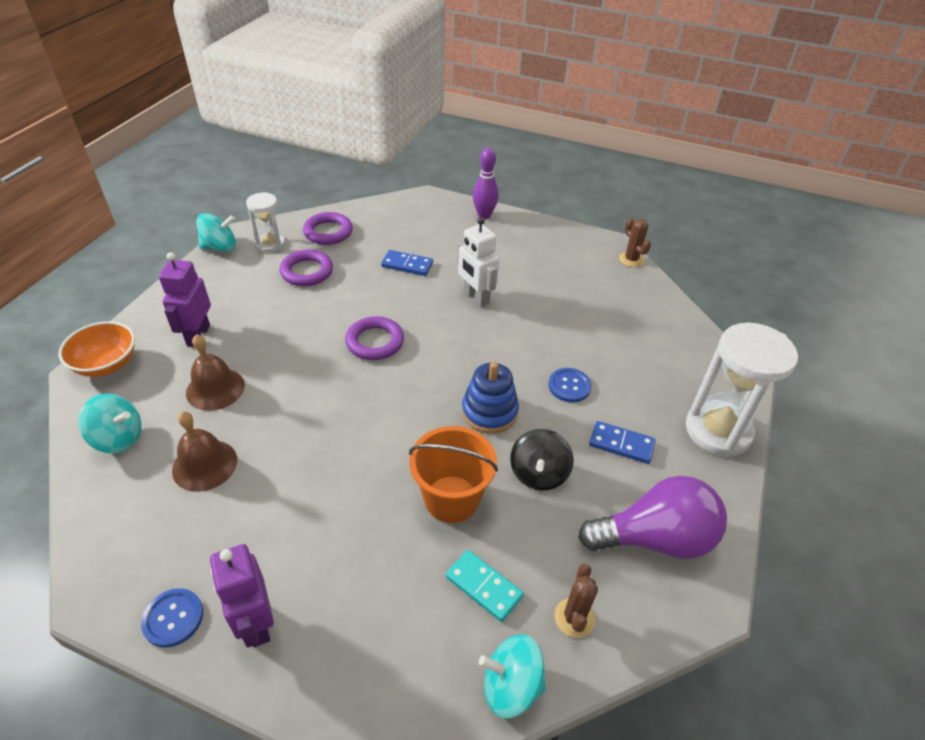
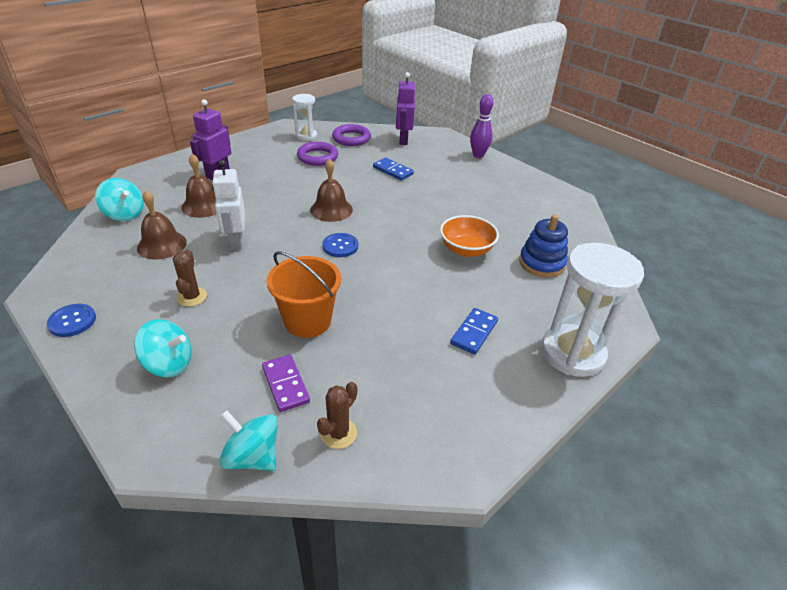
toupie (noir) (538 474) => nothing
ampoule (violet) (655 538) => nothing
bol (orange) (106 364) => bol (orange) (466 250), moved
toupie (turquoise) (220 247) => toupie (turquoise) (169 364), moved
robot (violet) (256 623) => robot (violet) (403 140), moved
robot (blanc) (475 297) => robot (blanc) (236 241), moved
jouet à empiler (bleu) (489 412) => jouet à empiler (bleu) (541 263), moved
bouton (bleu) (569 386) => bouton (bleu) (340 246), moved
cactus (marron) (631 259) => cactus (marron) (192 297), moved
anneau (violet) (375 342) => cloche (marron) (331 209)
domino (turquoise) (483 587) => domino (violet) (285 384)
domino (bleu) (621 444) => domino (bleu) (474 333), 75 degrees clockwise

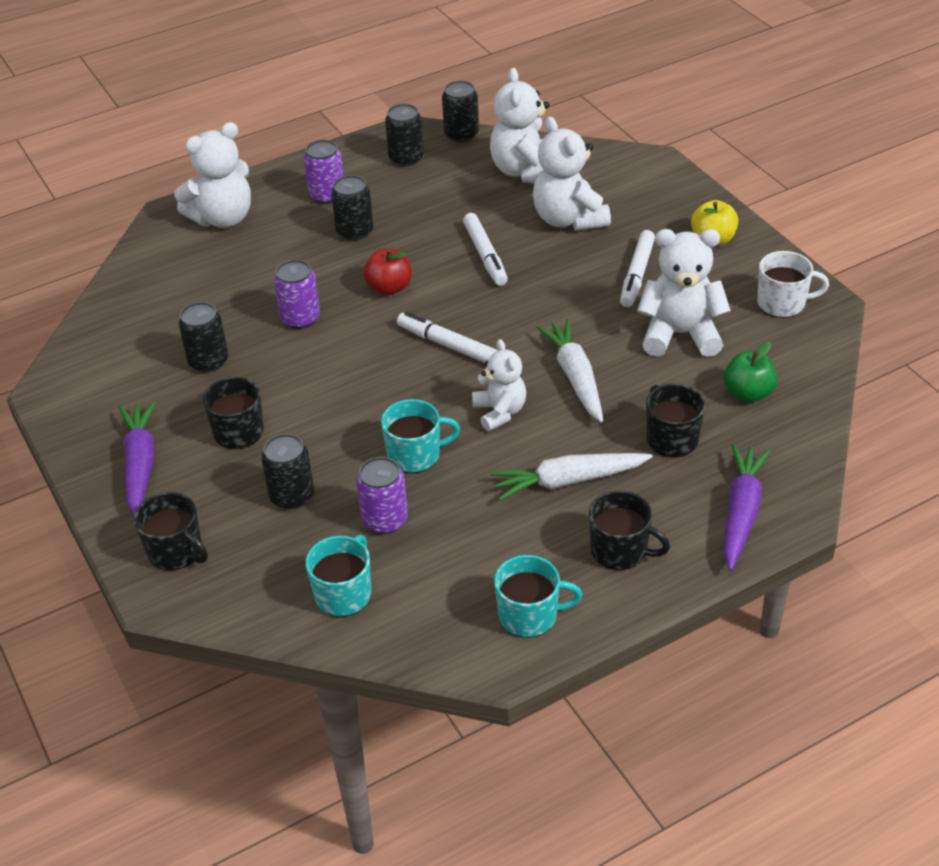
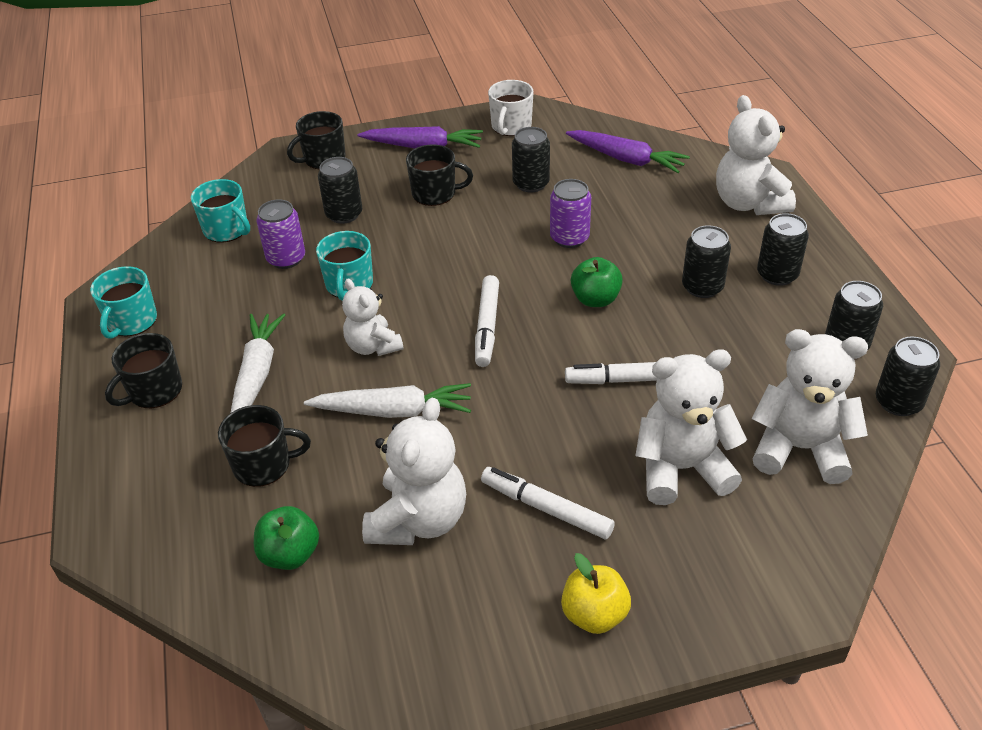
carotte (violet) (741 512) => carotte (violet) (626 159), moved
tasse (blanc) (782 303) => tasse (blanc) (511 126), moved
canette (violet) (327 195) => canette (noir) (777 275)
pomme (rouge) (389 288) => pomme (vert) (595 299)
feutre (blanc) (447 345) => feutre (blanc) (487 326), 135 degrees clockwise
ours en peluche (blanc) (500 412) => ours en peluche (blanc) (373 346), 60 degrees clockwise

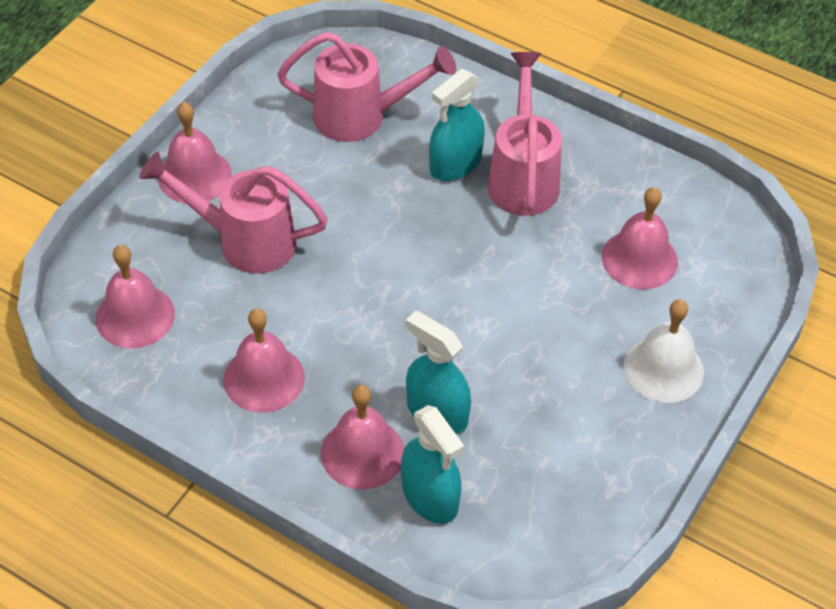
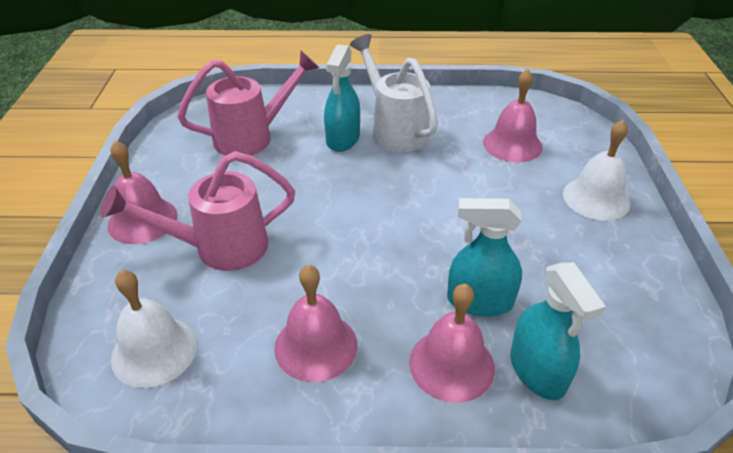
cloche (rose) (135 316) => cloche (blanc) (154 351)
arrosoir (rose) (523 176) => arrosoir (blanc) (394 129)
vaporisateur (turquoise) (430 496) => vaporisateur (turquoise) (537 371), 45 degrees clockwise

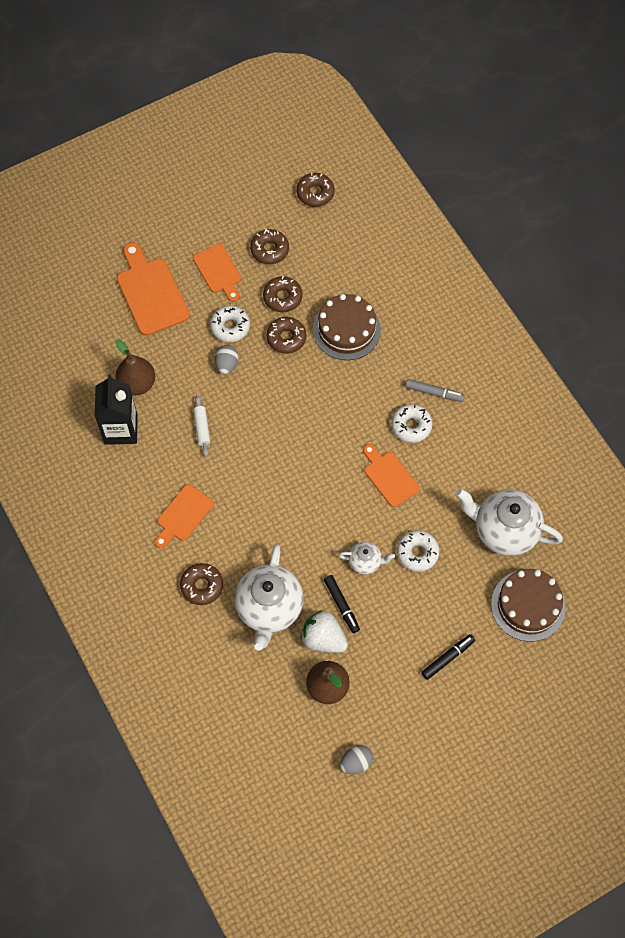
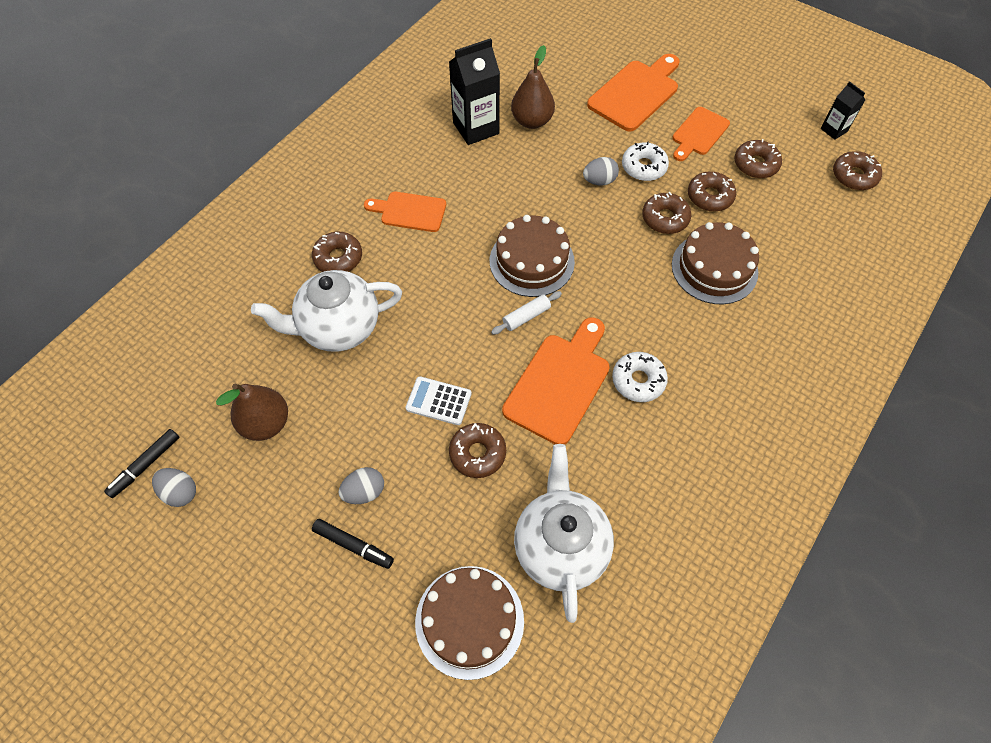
fraise (blanc) (323 638) => nothing
feutre (gris) (434 393) => nothing
nothing => œuf (gris) (364 492)
nothing => gâteau (marron) (532 261)
nothing => brique de lait (noir) (833 130)
rouleau à pâtisserie (blanc) (202 428) => rouleau à pâtisserie (blanc) (526 316), moved
feutre (noir) (341 605) => feutre (noir) (145 465), moved
théière (blanc) (365 562) => calculatrice (blanc) (438 401)
beignet (blanc) (417 553) => beignet (marron) (477 453)
planche à découper (orange) (389 477) => planche à découper (orange) (559 383), x1.57

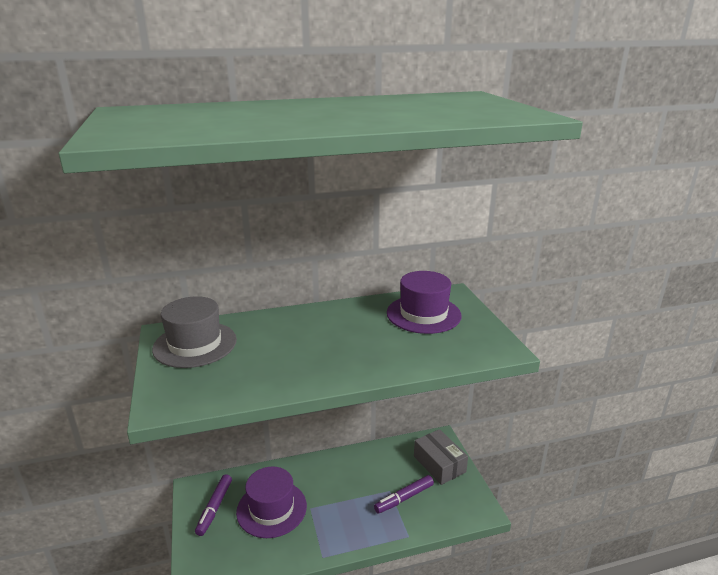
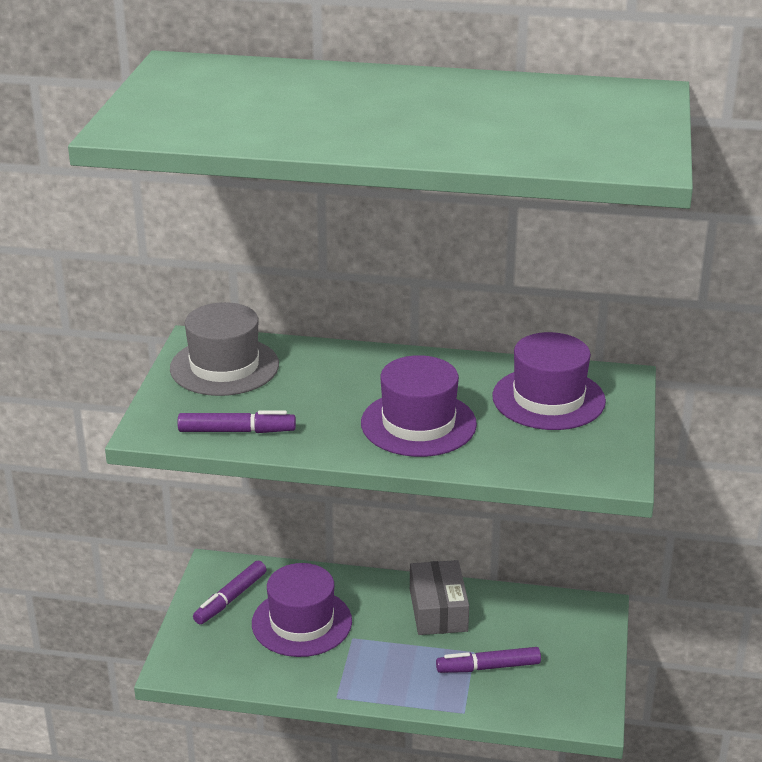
nothing => feutre (violet) (236 431)
nothing => chapeau (violet) (418 424)
boîte (gris) (439 464) => boîte (gris) (438 610), moved

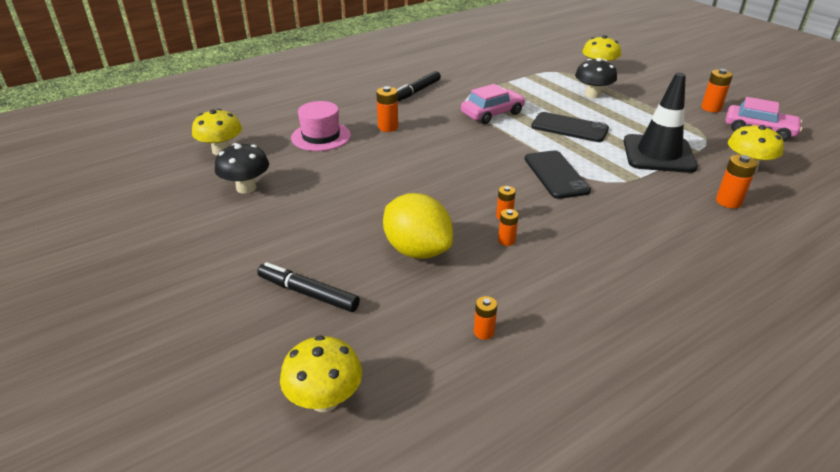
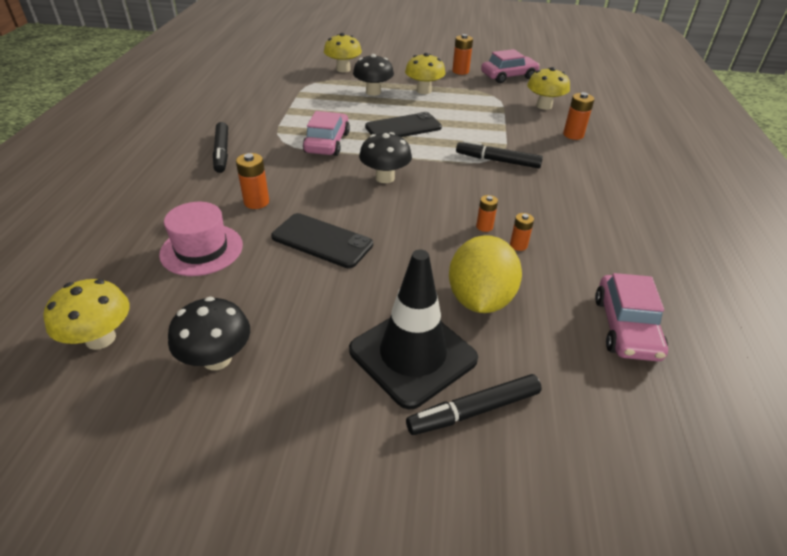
nothing => champignon (noir) (385 178)
nothing => feutre (noir) (497 161)
champignon (jaune) (325 399) => champignon (jaune) (424 91), moved
téléphone (noir) (556 174) => téléphone (noir) (322 241), moved
cône de chantier (noir) (658 154) => cône de chantier (noir) (412 354), moved
pile (orange) (484 332) => voiture (rose) (626 327)
citron (jaune) (417 250) => citron (jaune) (480 299), 75 degrees counterclockwise

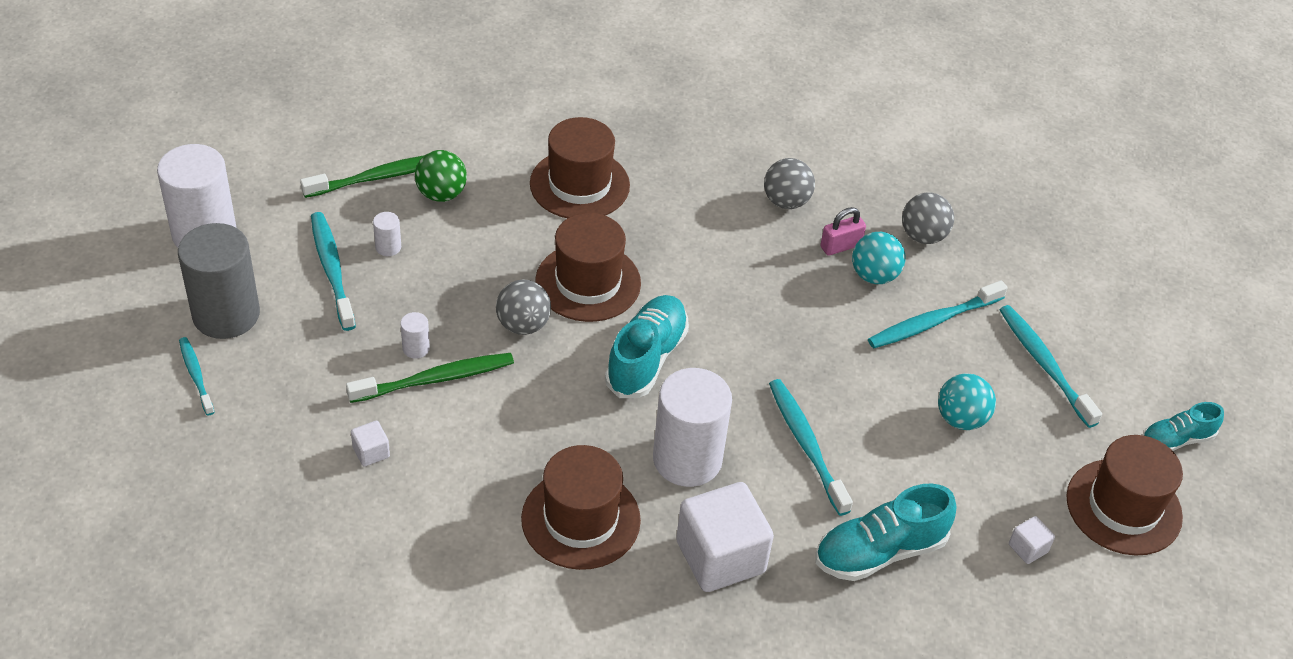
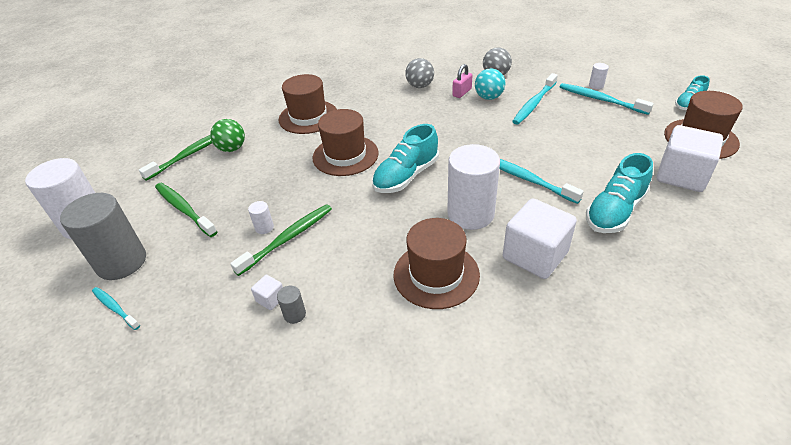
balle (gris) (523 325) => nothing
balle (turquoise) (961 419) => nothing
nothing => cylindre (gris) (294 314)
cylindre (blanc) (388 247) => cylindre (blanc) (596 85), moved
brosse à dents (turquoise) (332 270) => brosse à dents (vert) (184 209)
chaussure (turquoise) (646 358) => chaussure (turquoise) (406 176), 135 degrees counterclockwise
cube (blanc) (1028 548) => cube (blanc) (681 176), x2.33

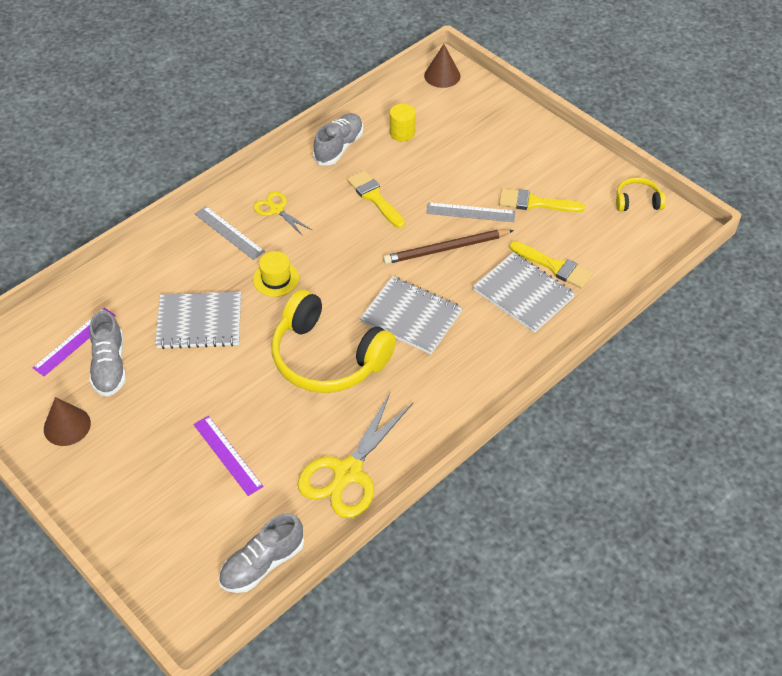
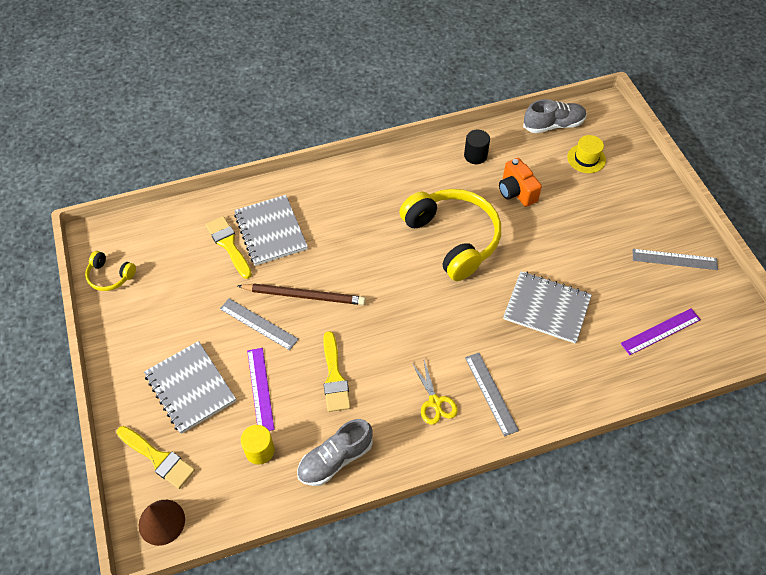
chaussure (gris) (110 366) => nothing
nothing => appareil photo (orange) (516 192)
règle (violet) (227 455) => règle (violet) (260 389), moved
chapeau (jaune) (276 279) => chapeau (jaune) (586 158), moved
carnet (gris) (411 317) => carnet (gris) (190 388), moved
pinceau (jaune) (535 203) => pinceau (jaune) (158 458), moved
cône (marron) (67 426) => règle (gris) (674 259)
ciseaux (jaune) (348 472) => cylindre (noir) (475 155)

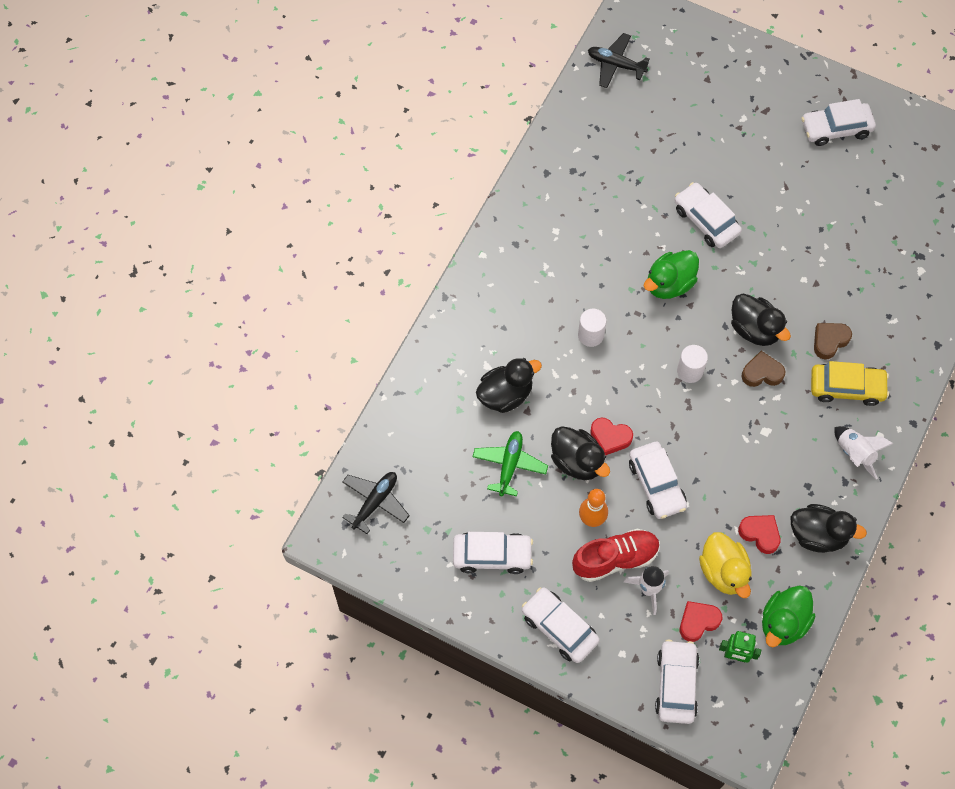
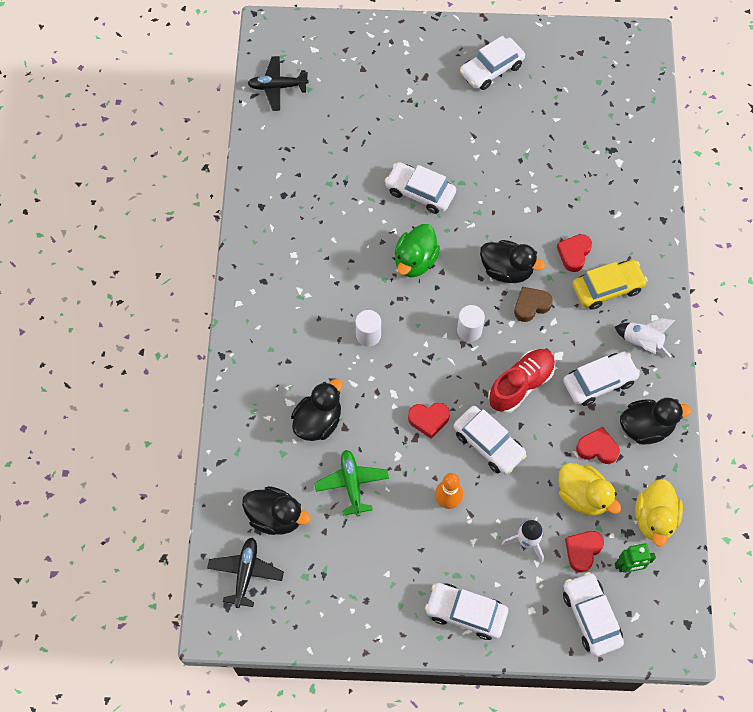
voiture (blanc) (492 555) => voiture (blanc) (599 382), moved
canard (noir) (577 461) => canard (noir) (275 517), moved
chaussure (rouge) (615 559) => chaussure (rouge) (521 385), moved
canard (vert) (783 623) => canard (jaune) (654 518)
cœur (marron) (829 341) => cœur (rouge) (574 254)

